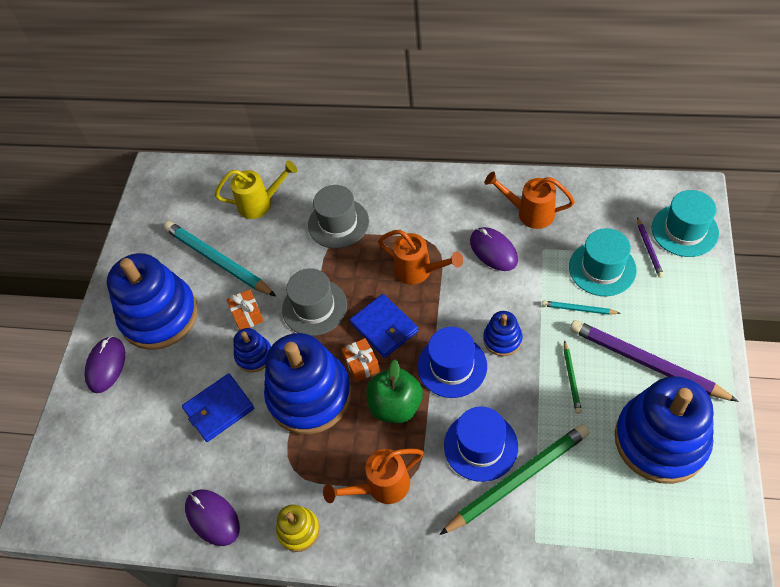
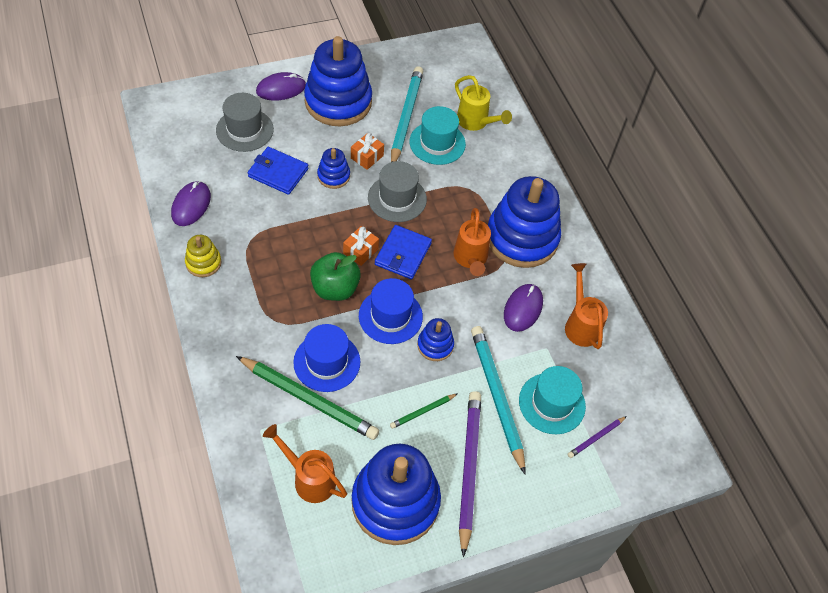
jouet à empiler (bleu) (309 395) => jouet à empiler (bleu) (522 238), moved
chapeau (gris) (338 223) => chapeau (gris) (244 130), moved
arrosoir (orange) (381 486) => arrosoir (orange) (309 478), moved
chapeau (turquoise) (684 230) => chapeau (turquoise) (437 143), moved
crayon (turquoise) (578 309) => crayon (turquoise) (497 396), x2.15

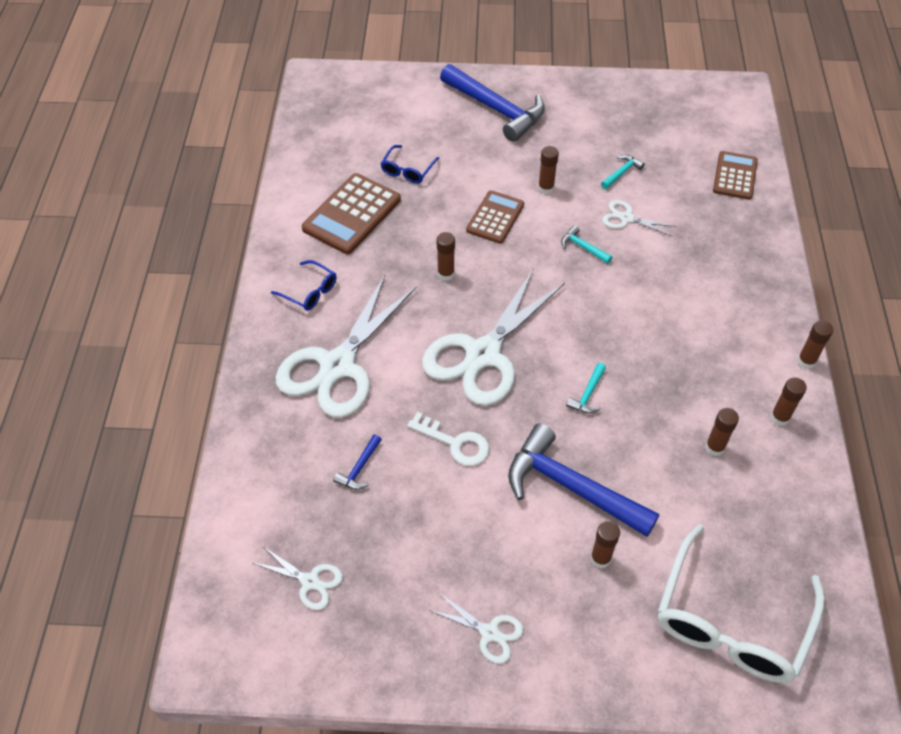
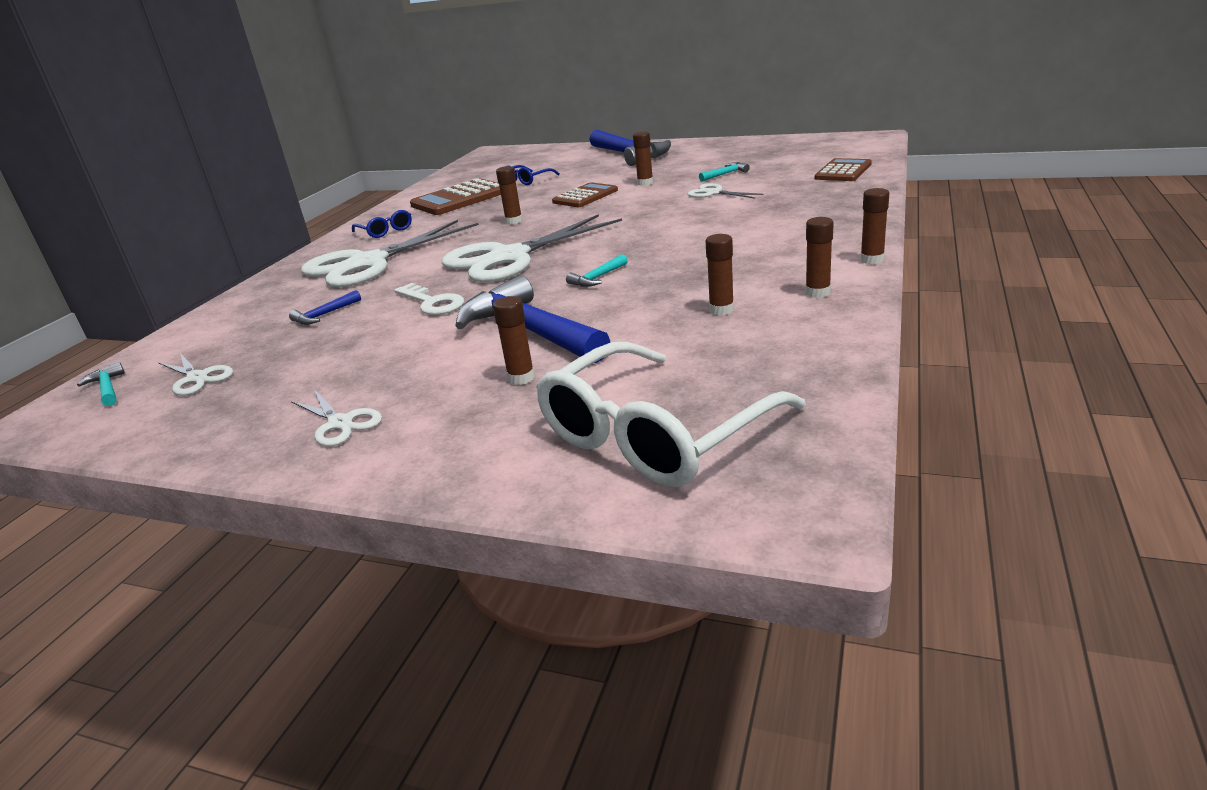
marteau (turquoise) (583 247) => marteau (turquoise) (107 388), moved

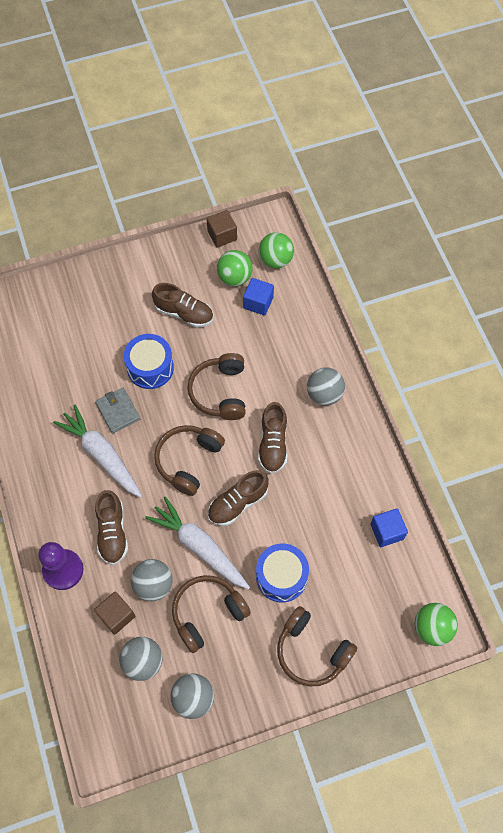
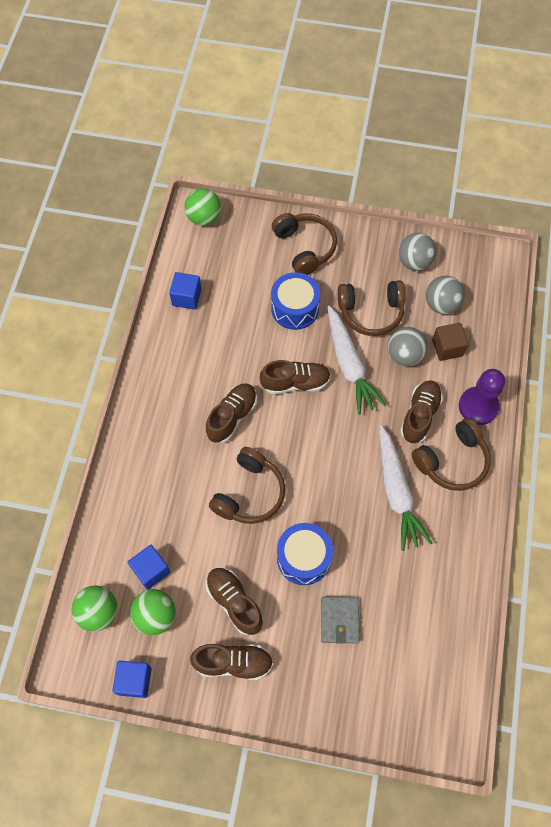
balle (gris) (324 394) => nothing
nothing => chaussure (marron) (233 663)
portefeuille (gris) (118 411) => portefeuille (gris) (339 620), moved
casque audio (marron) (188 461) => casque audio (marron) (452 461), moved
cube (marron) (222 235) => cube (bleu) (134 681)

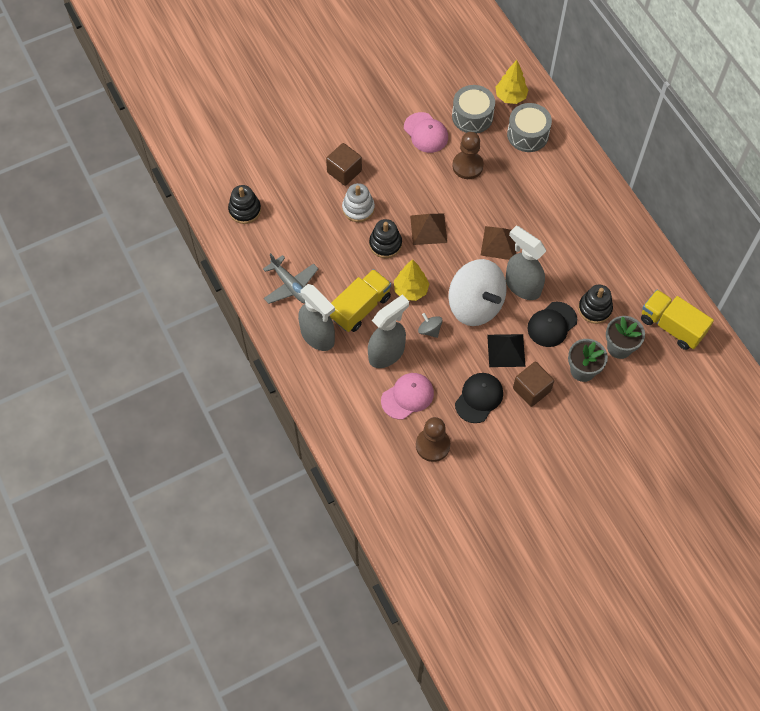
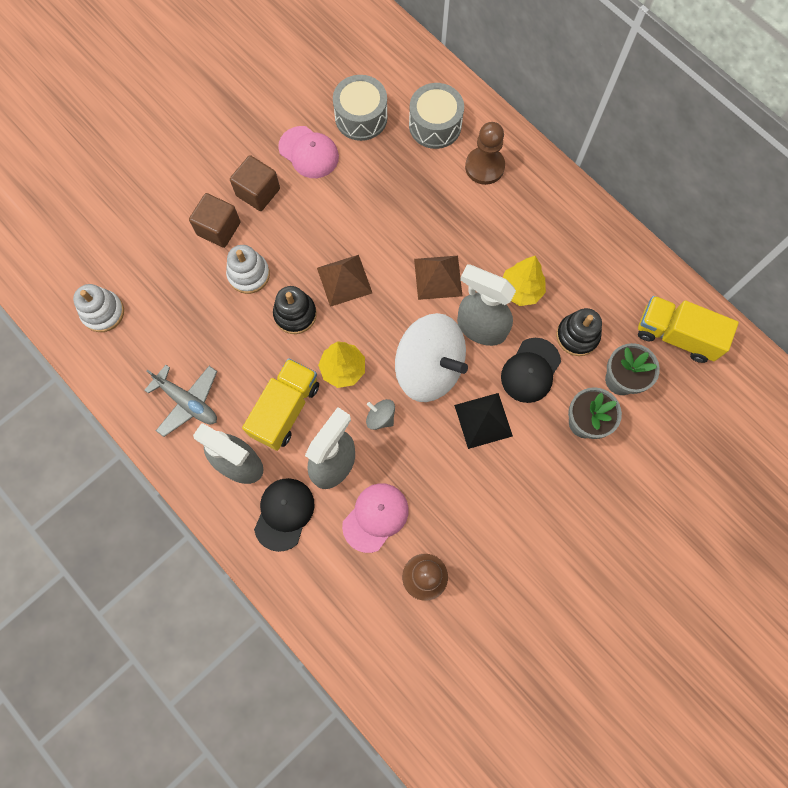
pion (marron) (467 166) => pion (marron) (484 167), moved
casquette (noir) (479 398) => casquette (noir) (284 514), moved
arbre (jaune) (510 97) => arbre (jaune) (521 290), moved
cube (marron) (531 390) => cube (marron) (258 192), moved
jouet à empiler (noir) (245 210) => jouet à empiler (blanc) (103 312)

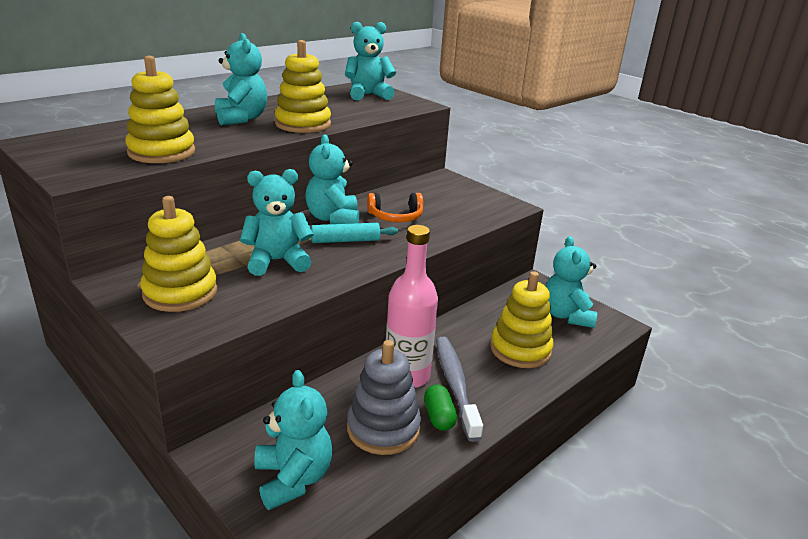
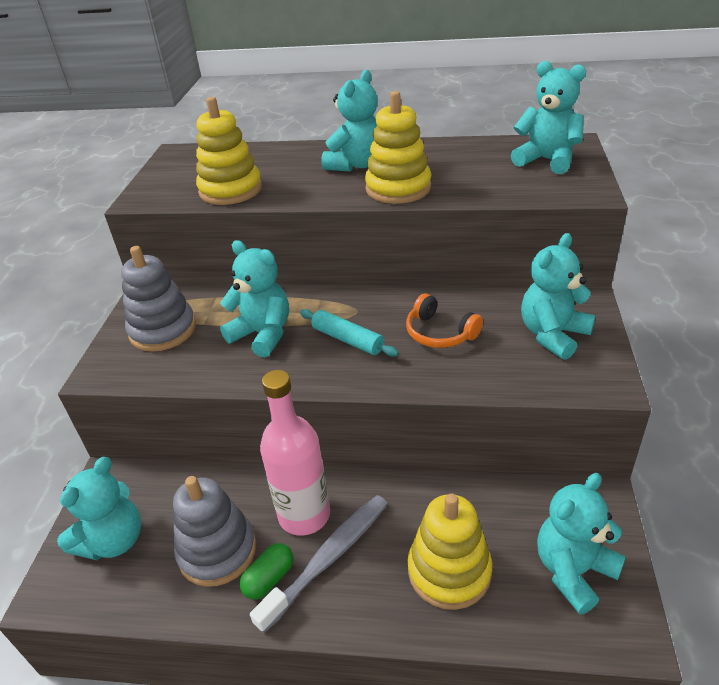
ours en peluche (turquoise) (333 218) => ours en peluche (turquoise) (553 335), moved
jouet à empiler (jaune) (180 292) => jouet à empiler (gris) (163 330)

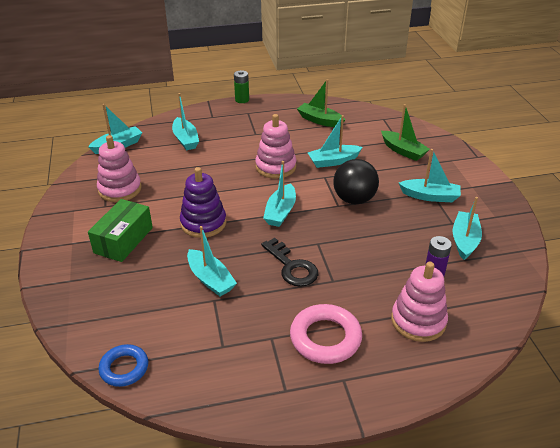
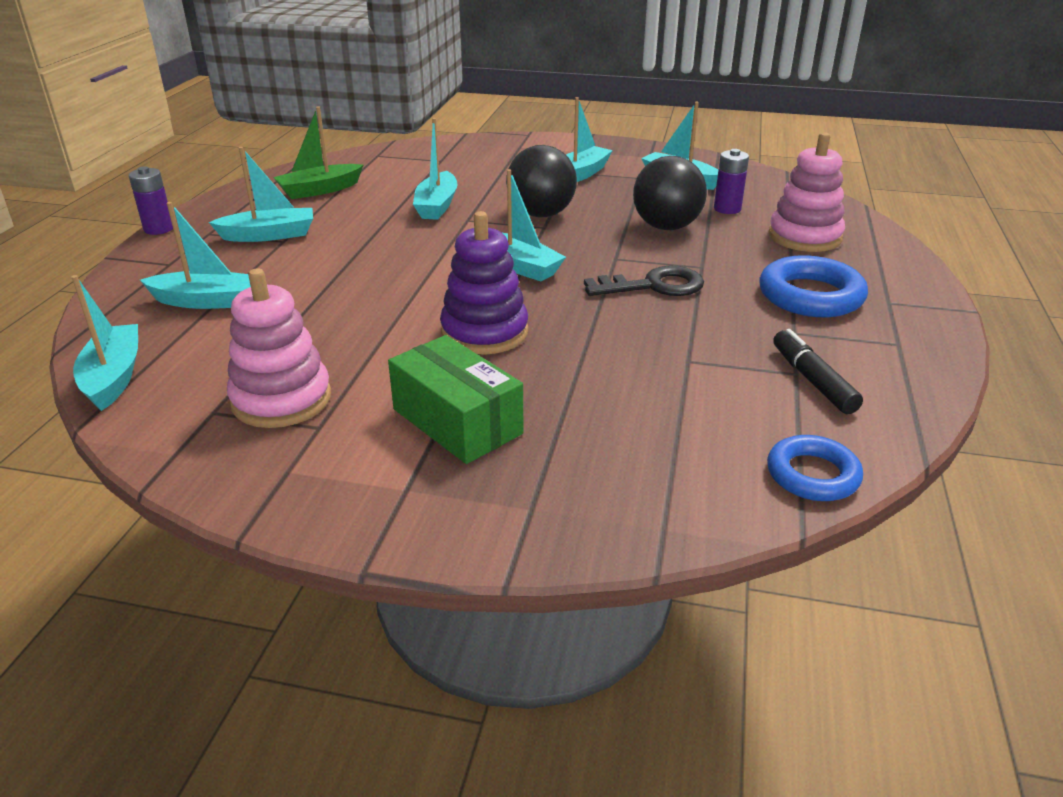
jouet à empiler (rose) (275 167) => nothing
bateau (vert) (403 151) => nothing
nothing => balle (noir) (666 227)
nothing => feutre (noir) (812 380)
bateau (turquoise) (210 279) => bateau (turquoise) (269 235), moved
pile (vert) (242 100) => pile (violet) (159 229)
anneau (rose) (325 338) => anneau (bleu) (810 296)

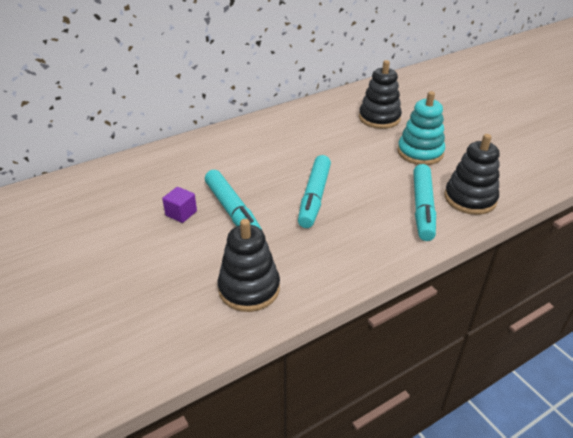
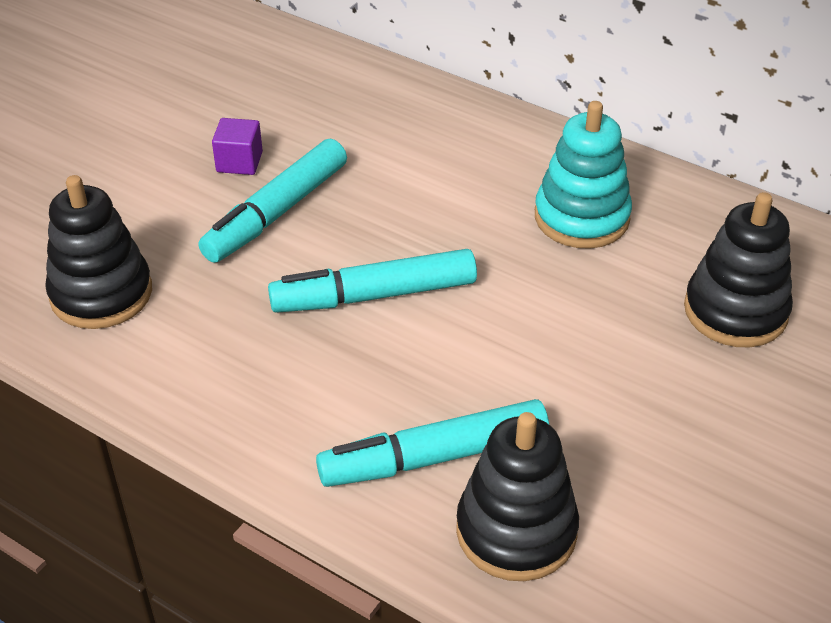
jouet à empiler (turquoise) (420 152) => jouet à empiler (turquoise) (581 217), moved

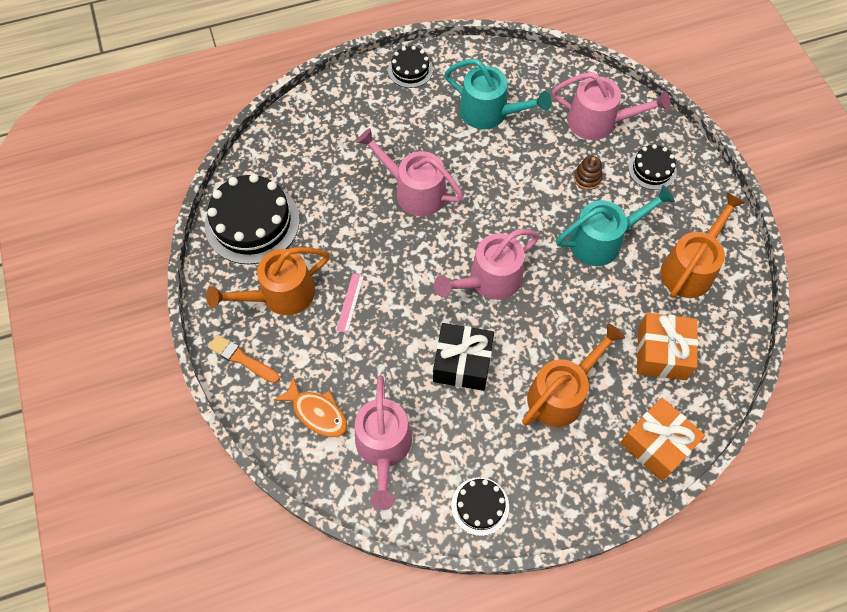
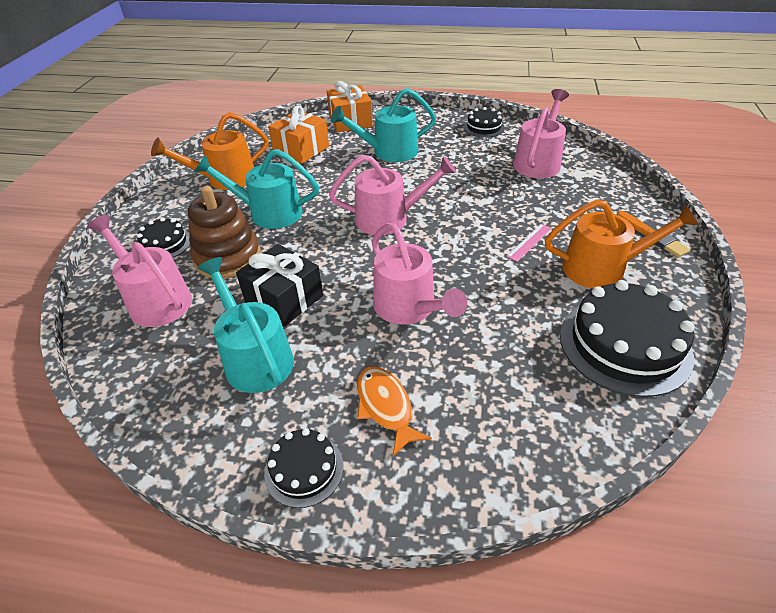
poisson (orange) (317 412) => poisson (orange) (386 407), moved
cadeau (noir) (462 363) => cadeau (noir) (284 299), moved
arrosoir (orange) (562 393) => arrosoir (turquoise) (388 152)
jouet à empiler (marron) (587 178) => jouet à empiler (marron) (228 257), x2.11

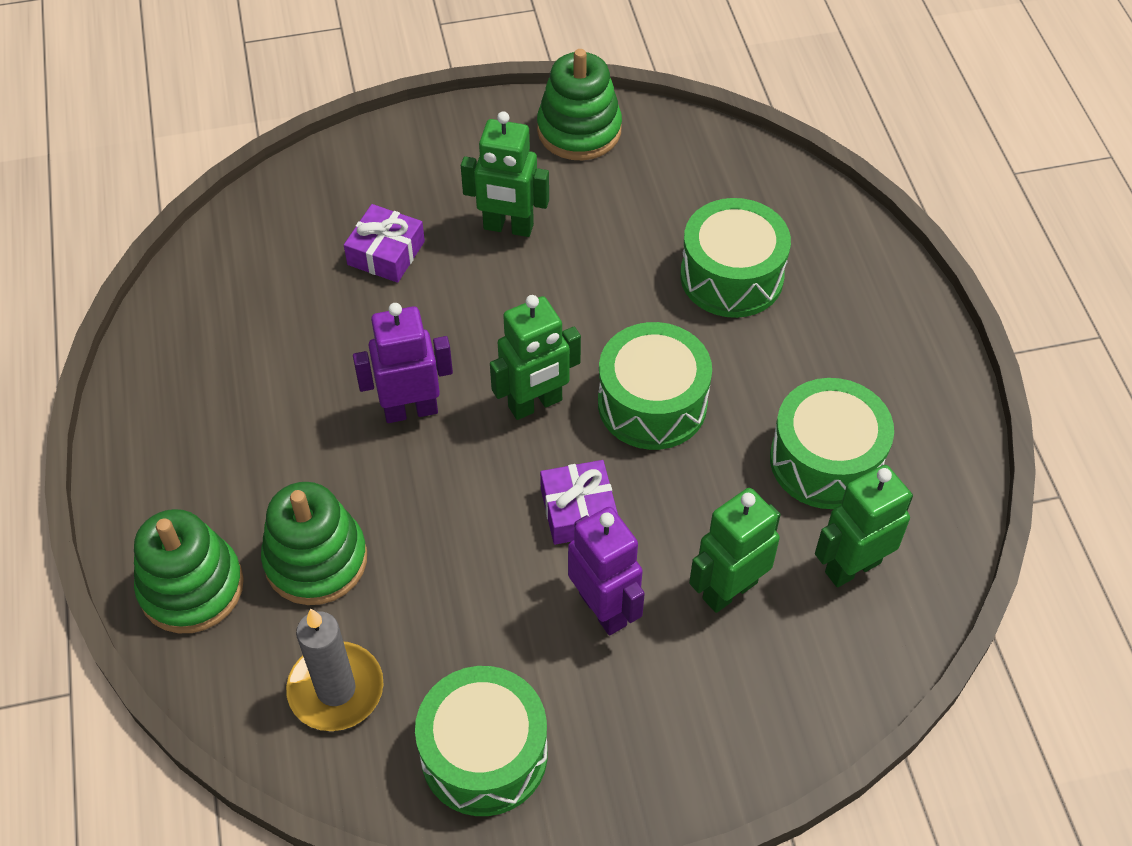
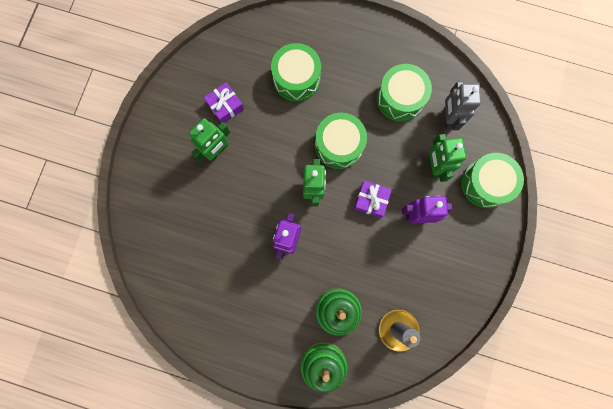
jouet à empiler (vert) (579 130) => nothing
cadeau (violet) (386 253) => cadeau (violet) (225 106), moved
tambour (vert) (484 754) => tambour (vert) (485 183), moved
robot (vert) (852 567) => robot (gris) (448 118)

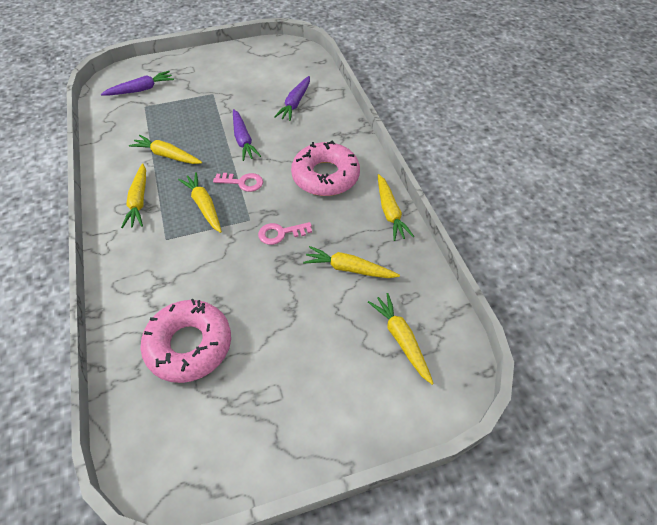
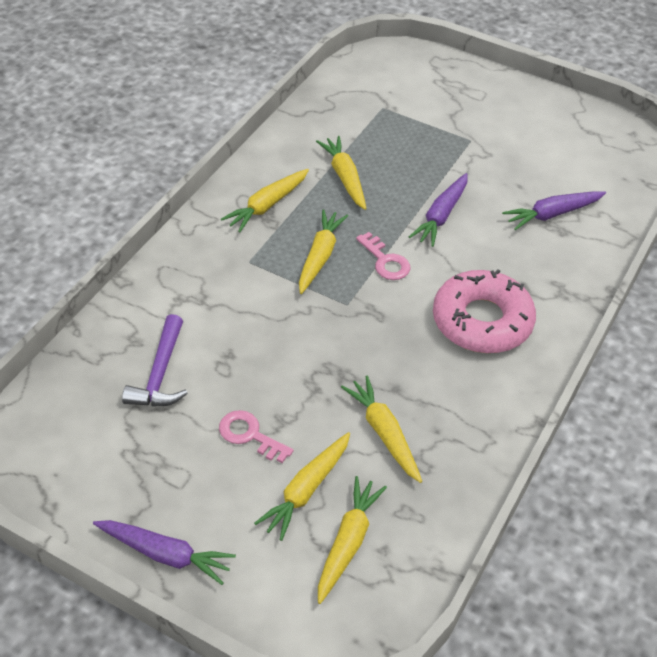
carotte (violet) (141 89) => carotte (violet) (165 554), moved
clé (rose) (280 233) => clé (rose) (250 435), moved
carotte (jaune) (390 212) => carotte (jaune) (306 490), moved
beignet (rose) (189 345) => marteau (violet) (160 374)

